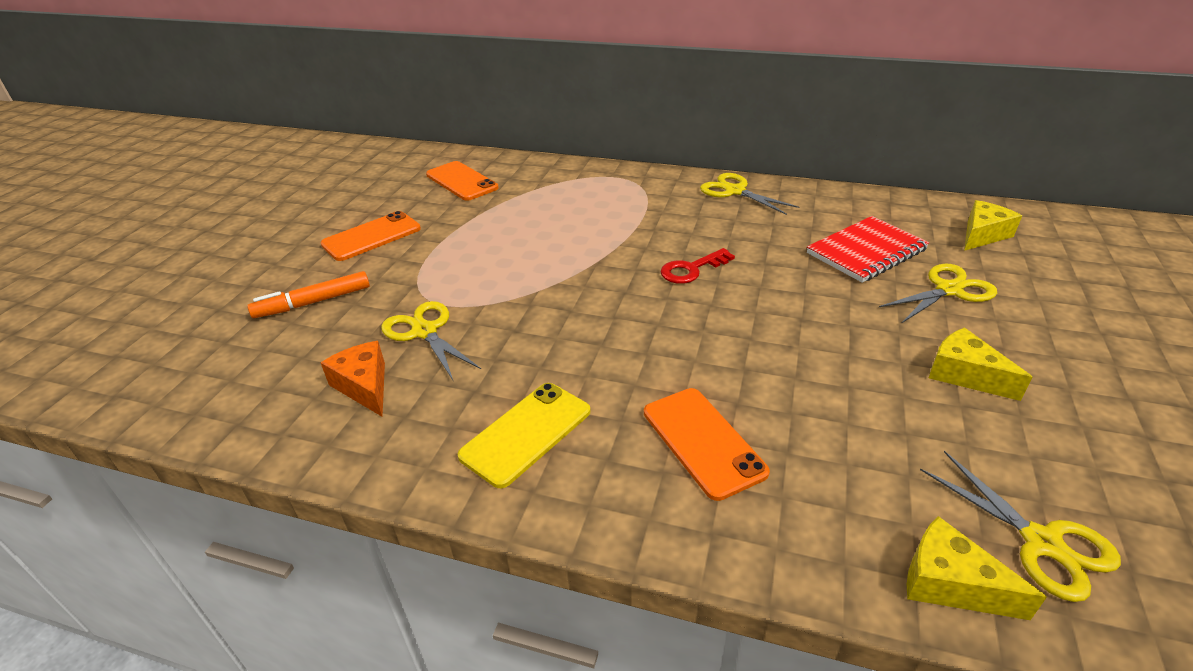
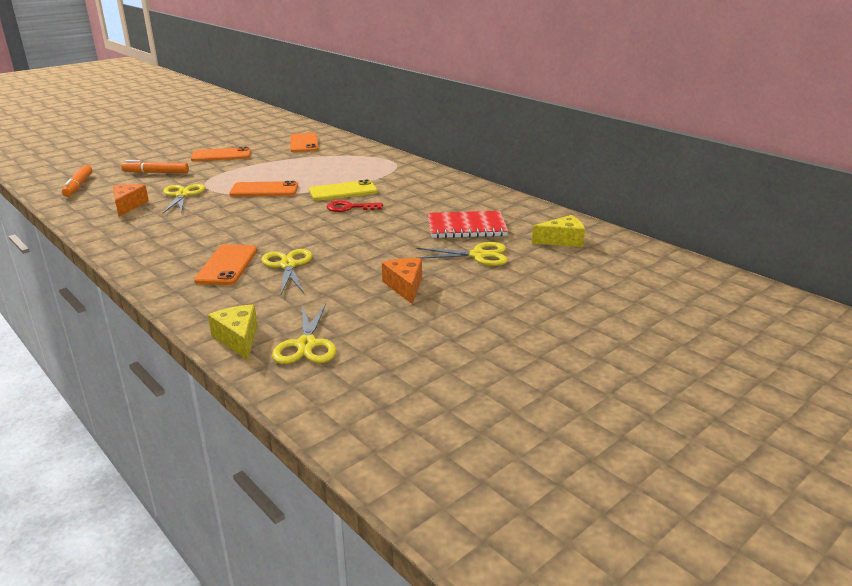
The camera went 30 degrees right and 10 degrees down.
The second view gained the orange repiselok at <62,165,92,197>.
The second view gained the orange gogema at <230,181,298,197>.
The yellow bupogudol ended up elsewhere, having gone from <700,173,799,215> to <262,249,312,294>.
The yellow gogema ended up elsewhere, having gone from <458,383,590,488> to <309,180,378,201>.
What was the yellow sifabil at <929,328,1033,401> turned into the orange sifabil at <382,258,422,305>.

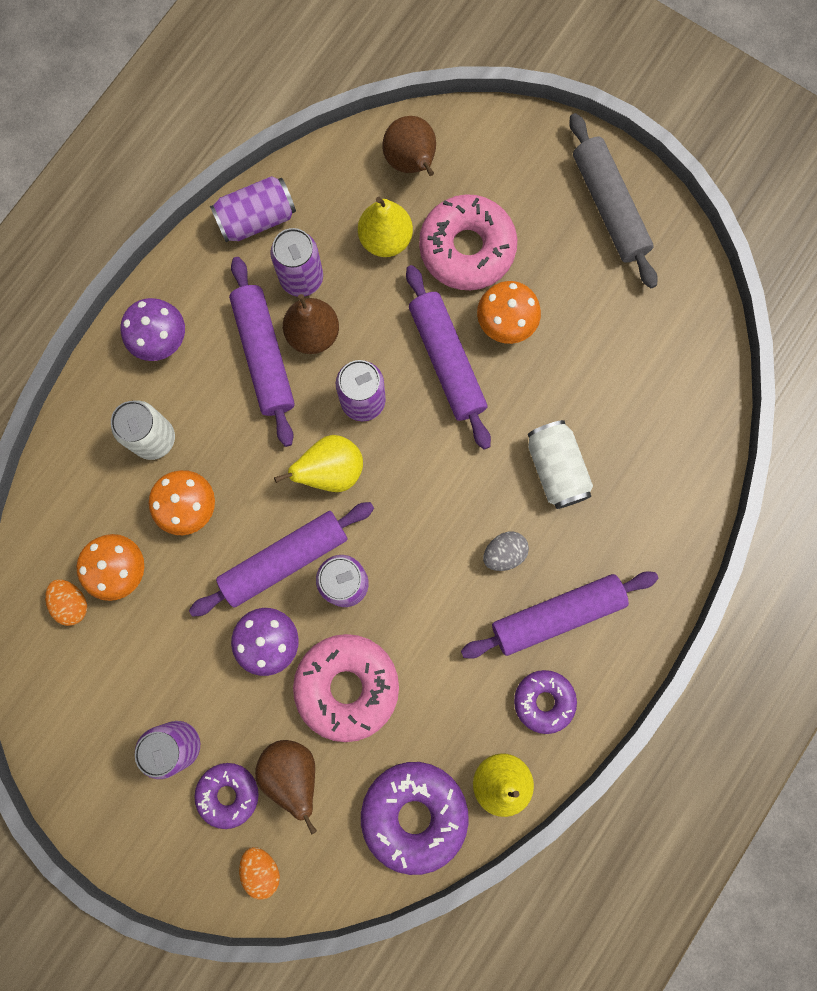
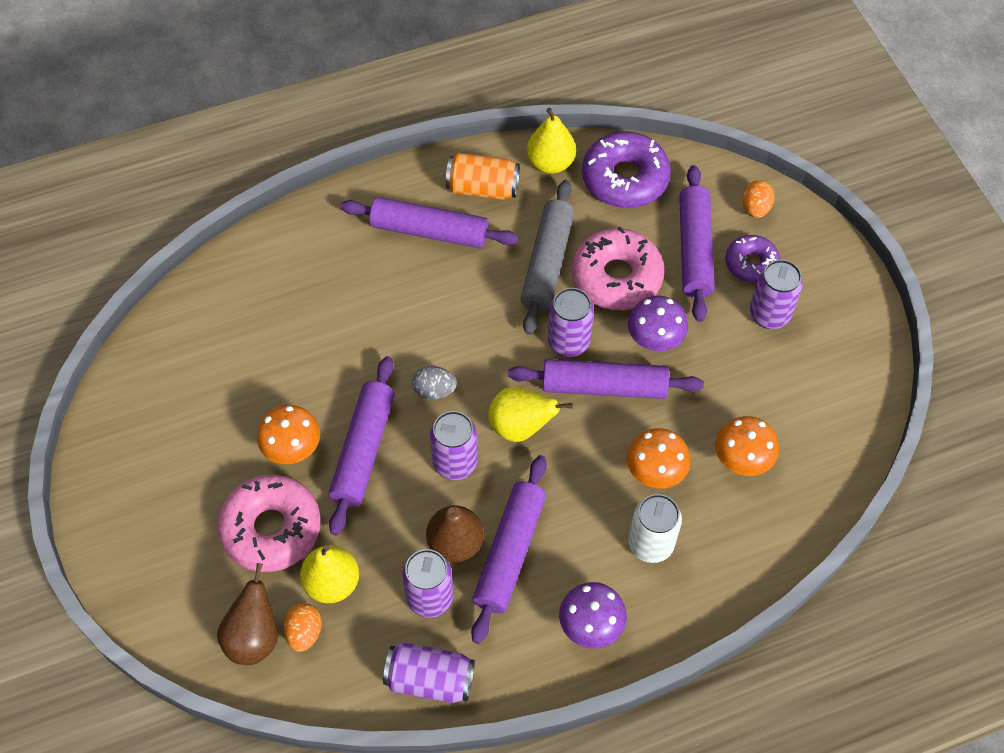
The camera went 145 degrees left and 20 degrees down.
The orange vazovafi ended up elsewhere, having gone from <45,580,87,626> to <284,603,322,652>.
The grey vazovafi ended up elsewhere, having gone from <483,531,529,571> to <412,366,457,400>.
Where the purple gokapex stood at <514,670,577,734>, the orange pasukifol came to stand at <446,153,520,200>.
The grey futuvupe ended up elsewhere, having gone from <569,113,658,289> to <520,180,574,335>.
Where the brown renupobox stood at <255,740,317,835>, the purple futuvupe came to stand at <679,165,715,322>.
The second view lost the white pasukifol at <528,420,593,509>.

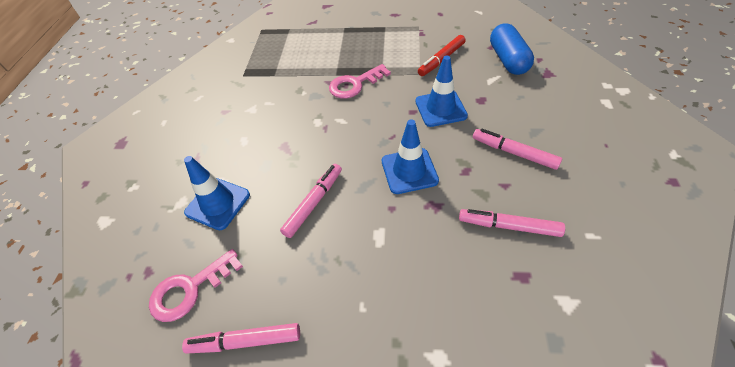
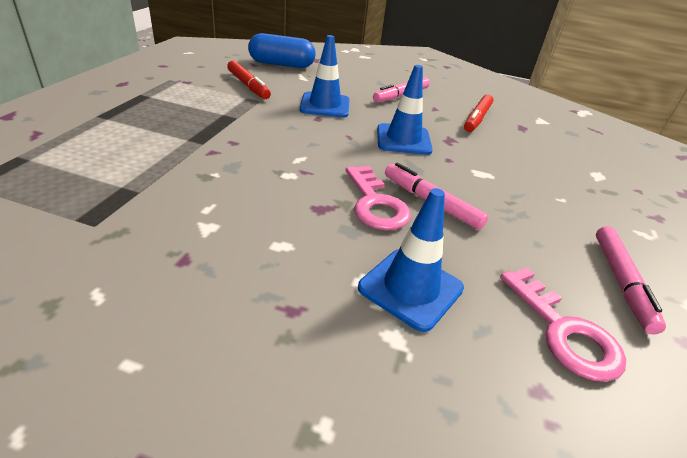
The camera went 85 degrees left and 15 degrees down.
The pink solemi ended up elsewhere, having gone from <329,64,391,99> to <346,166,411,230>.
What was the pink repiselok at <459,209,565,237> turned into the red repiselok at <464,94,493,132>.

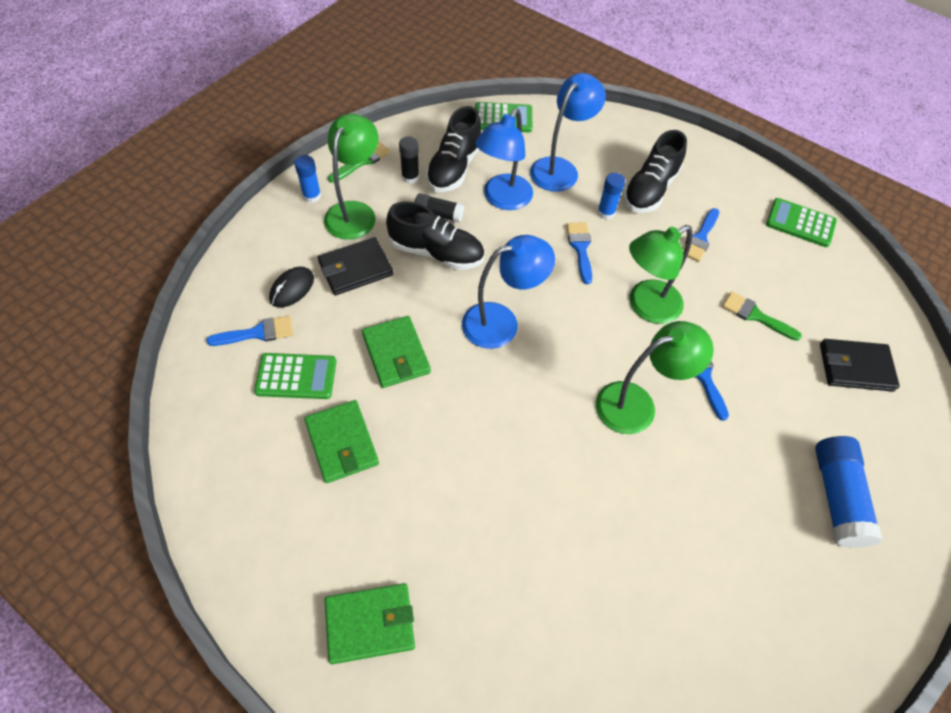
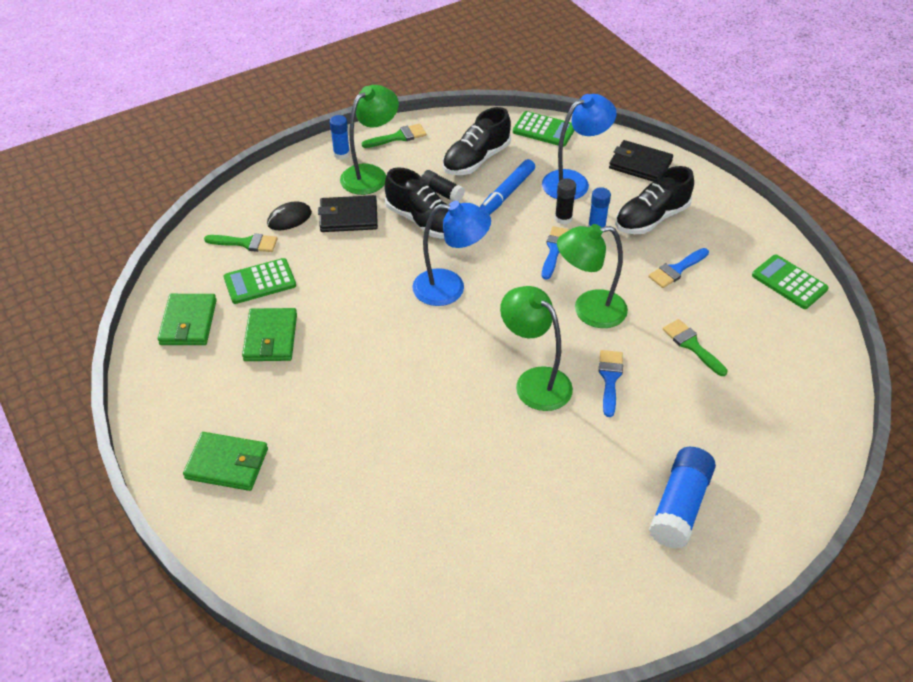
The camera went 25 degrees right and 10 degrees down.
The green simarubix ended up elsewhere, having gone from <362,316,431,388> to <158,294,217,345>.
What was the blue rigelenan at <206,316,293,346> turned into the green rigelenan at <204,233,277,252>.
The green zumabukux at <254,353,336,399> ended up facing another way, 135 degrees clockwise from before.
Where the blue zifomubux stood at <475,109,533,210>, the blue repiselok came to stand at <480,159,535,215>.
The green zifomubux at <596,321,714,434> ended up facing another way, 135 degrees counterclockwise from before.
The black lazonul ended up elsewhere, having gone from <399,136,419,184> to <555,178,576,224>.
The black simarubix ended up elsewhere, having gone from <820,339,900,392> to <609,140,673,182>.

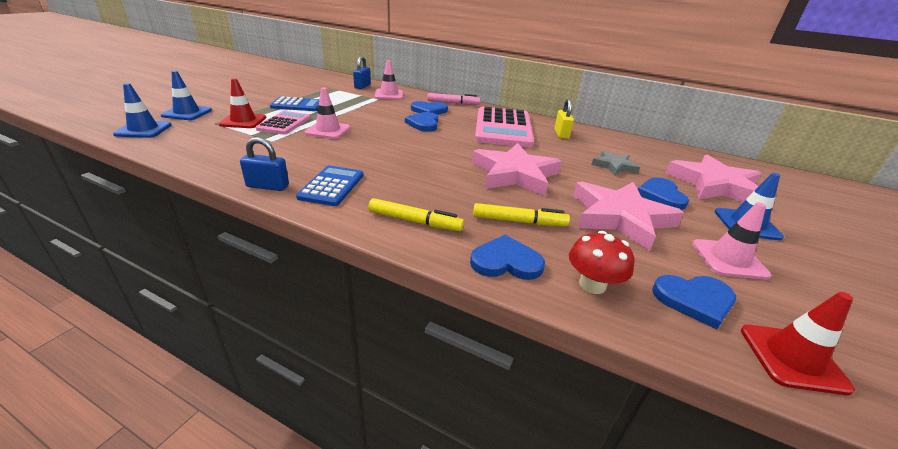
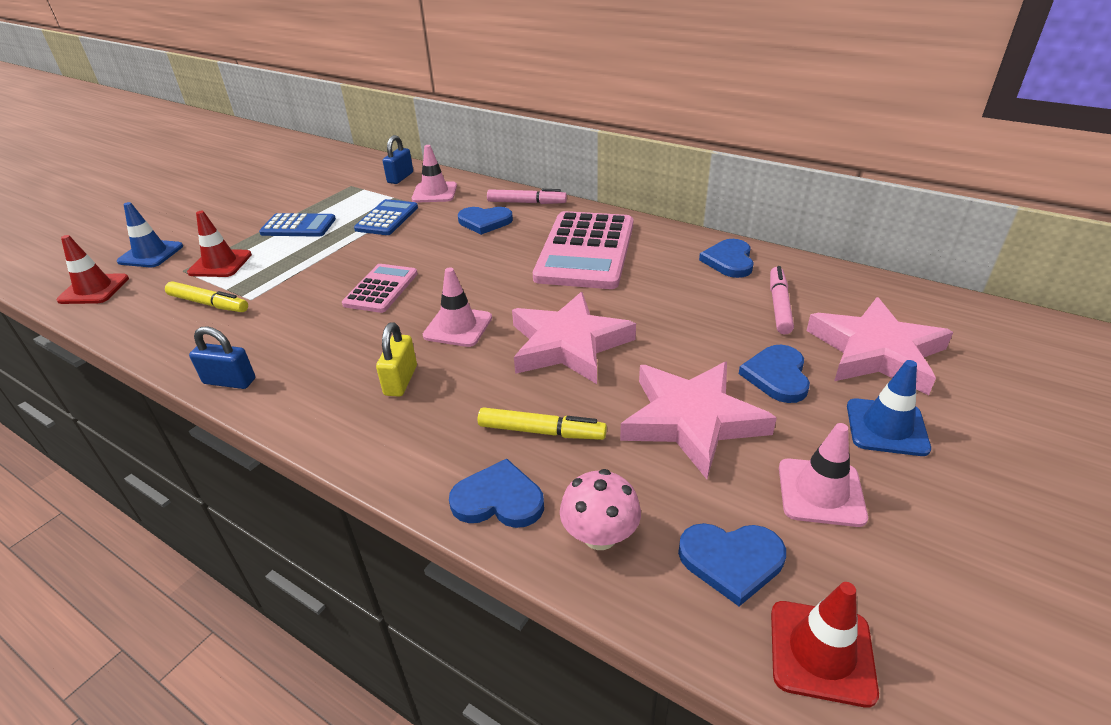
The camera went 10 degrees right and 5 degrees up.
What was the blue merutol at <113,83,172,138> turned into the red merutol at <57,235,129,304>.
The yellow repiselok ended up elsewhere, having gone from <368,198,464,231> to <165,281,248,312>.
The pink zumabukux ended up elsewhere, having gone from <256,111,310,135> to <342,264,418,313>.
The blue zumabukux ended up elsewhere, having gone from <296,166,363,206> to <354,199,418,235>.
The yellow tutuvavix ended up elsewhere, having gone from <554,99,574,139> to <376,322,417,397>.
The pink merutol ended up elsewhere, having gone from <305,87,350,139> to <423,268,492,347>.
What was the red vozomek at <569,231,634,294> turned into the pink vozomek at <560,469,641,550>.
The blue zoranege ended up elsewhere, having gone from <405,112,438,132> to <699,239,754,278>.
The second view gained the pink repiselok at <770,266,794,334>.
The second view lost the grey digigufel at <592,150,640,176>.

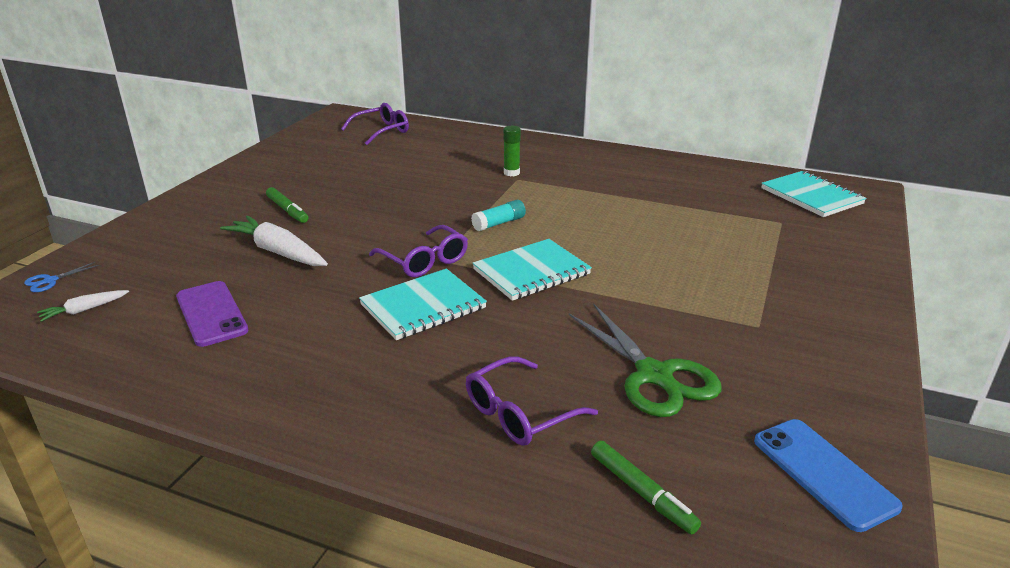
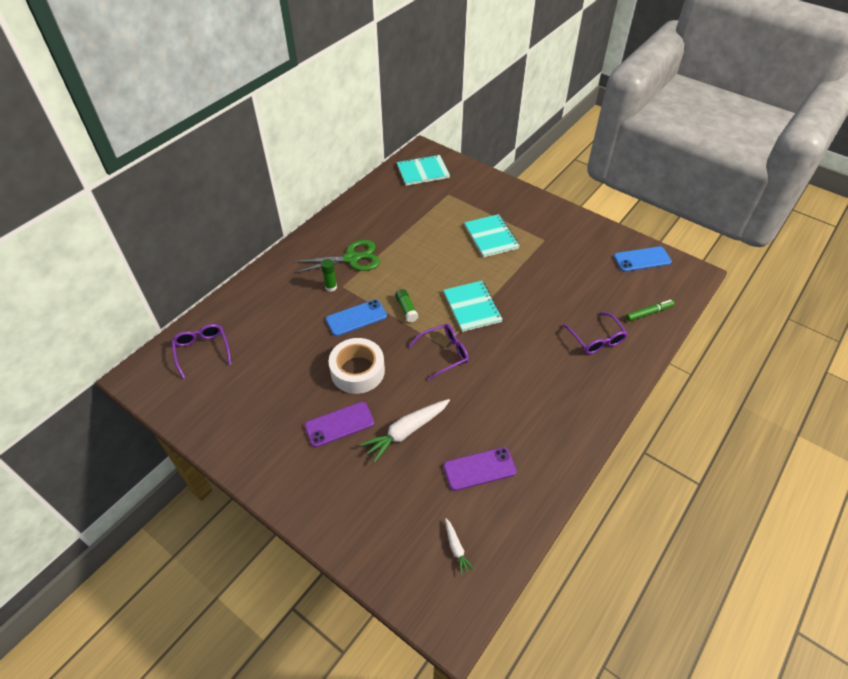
The camera went 75 degrees left and 20 degrees up.
The green bupogudol ended up elsewhere, having gone from <569,304,722,417> to <292,240,380,274>.
Where the green repiselok stood at <266,187,308,223>, the purple gogema came to stand at <305,402,374,447>.
The second view gained the blue gogema at <326,299,387,336>.
The second view gained the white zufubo at <329,338,385,394>.
What was the turquoise lazonul at <471,200,526,231> turned into the green lazonul at <395,289,418,322>.
The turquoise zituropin ended up elsewhere, having gone from <359,269,487,340> to <464,214,519,258>.
The second view lost the blue bupogudol at <24,262,99,292>.

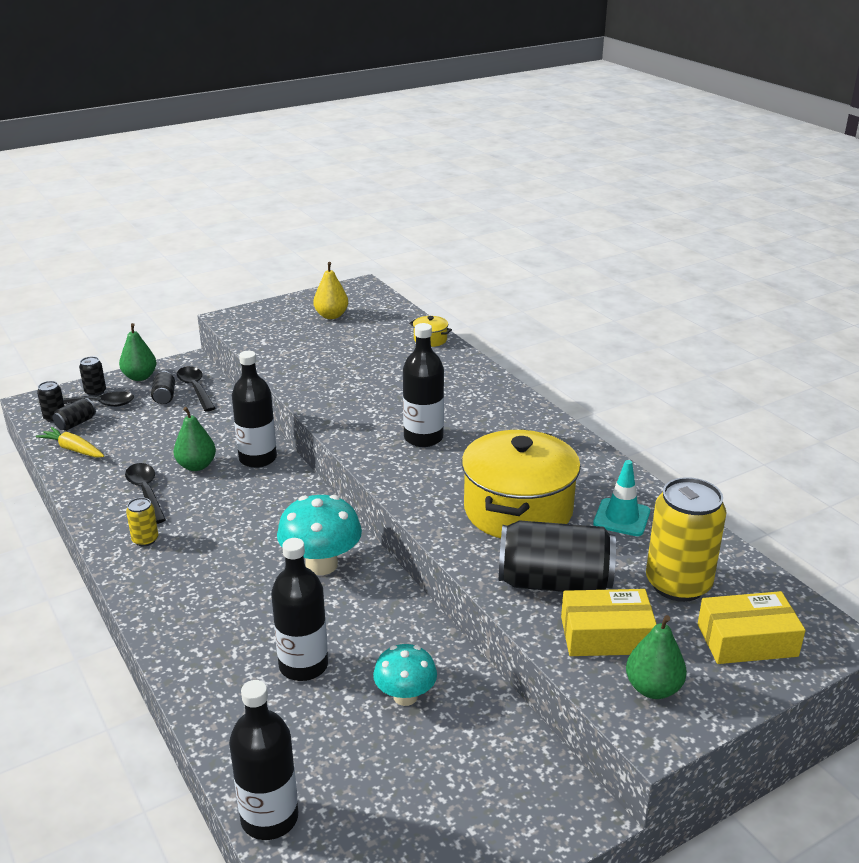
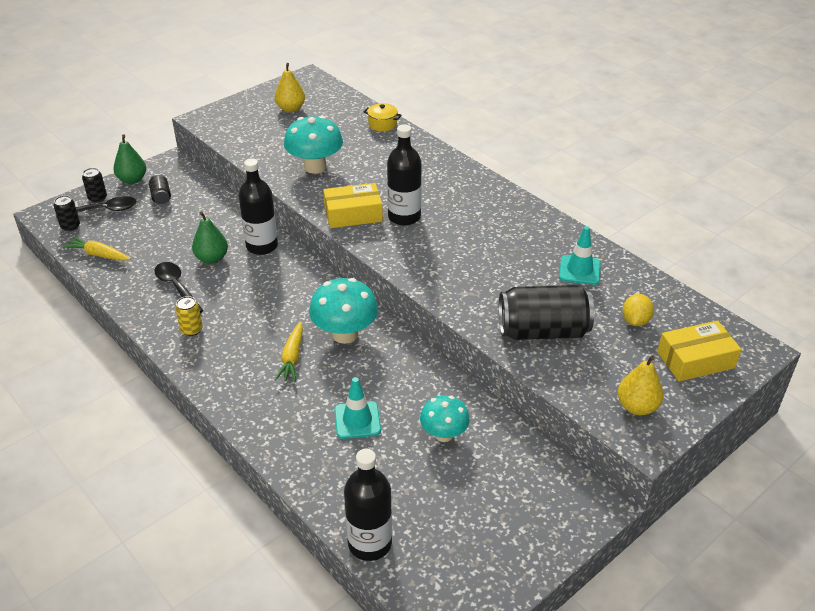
The camera went 10 degrees left and 10 degrees up.
The second view gained the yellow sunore at <275,322,303,382>.
The second view gained the turquoise vozomek at <284,116,343,174>.
The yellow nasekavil ended up elsewhere, having gone from <561,589,657,656> to <323,183,383,228>.
Where the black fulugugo stood at <271,538,328,681>, the turquoise merutol came to stand at <334,377,381,439>.
What was the green renupobox at <626,615,687,699> turned into the yellow renupobox at <618,355,664,415>.
Where the yellow pasukifol stood at <646,477,727,602>, the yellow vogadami came to stand at <623,294,654,326>.
The second view lost the black pasukifol at <53,398,96,431>.
The second view lost the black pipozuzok at <177,366,215,412>.
The second view lost the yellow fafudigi at <462,429,581,538>.

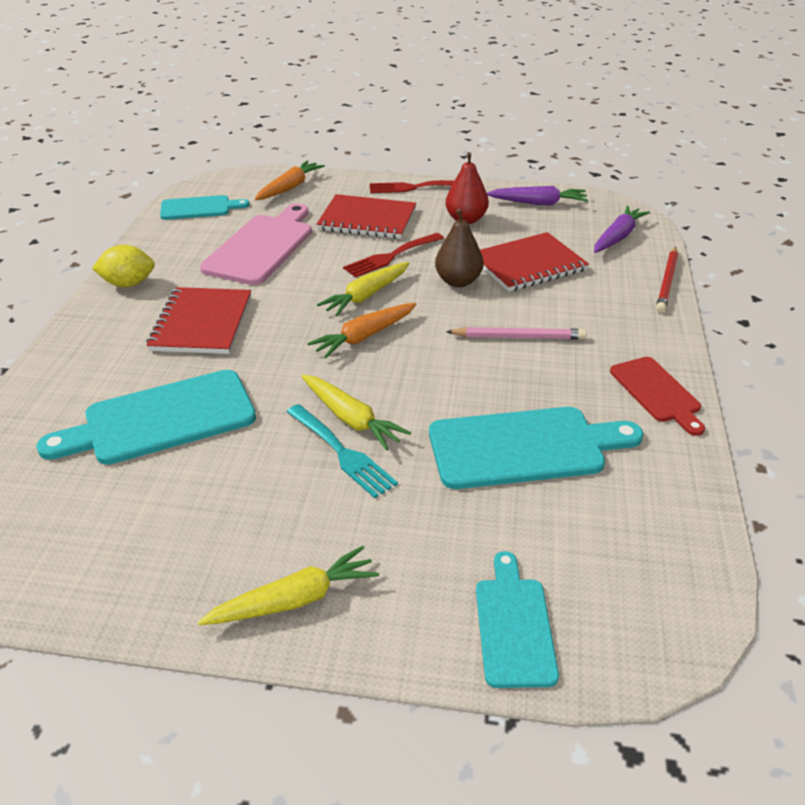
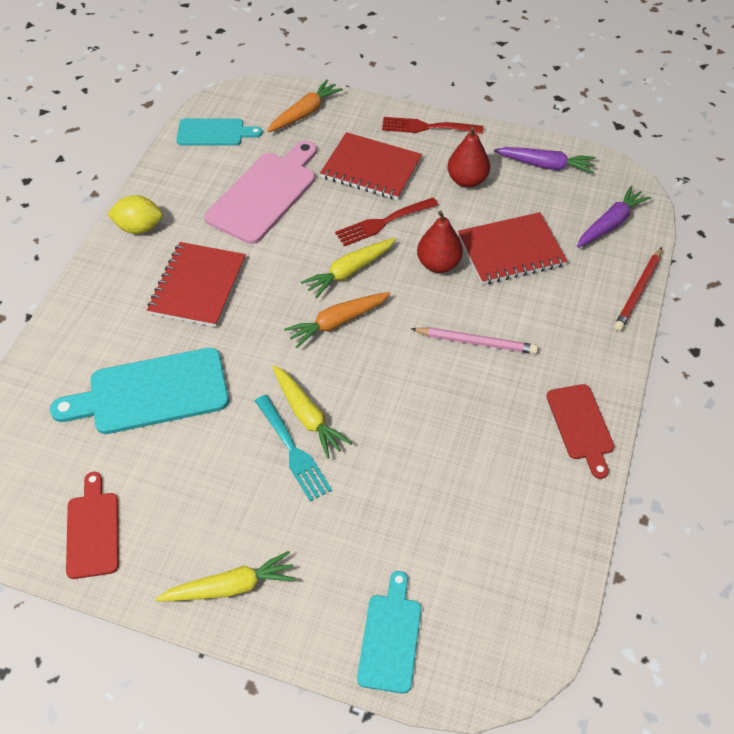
The camera went 10 degrees right and 15 degrees up.
The second view gained the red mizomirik at <66,472,119,579>.
What was the brown renupobox at <435,209,484,287> turned into the red renupobox at <417,211,463,273>.
The second view lost the turquoise mizomirik at <429,407,644,489>.

